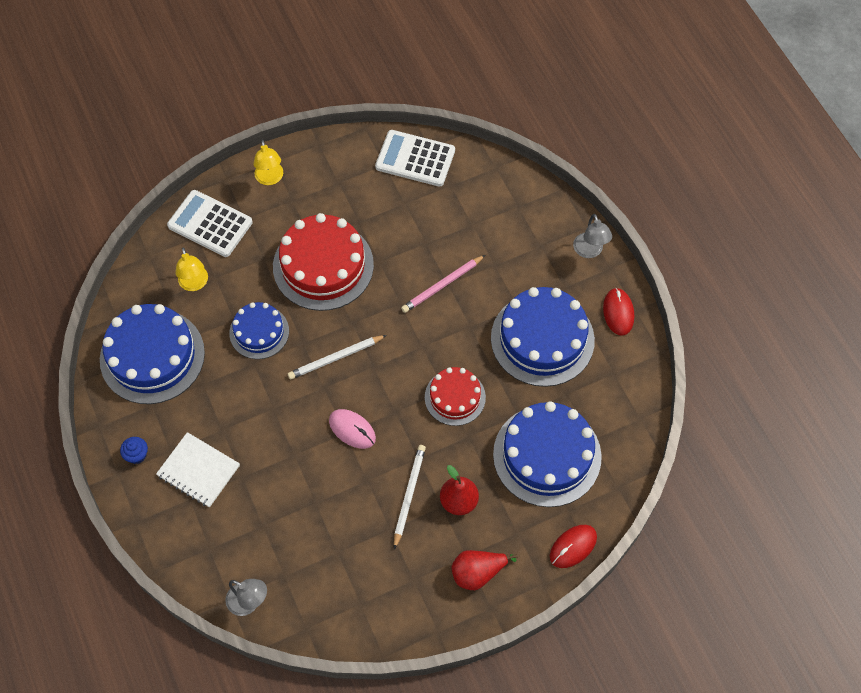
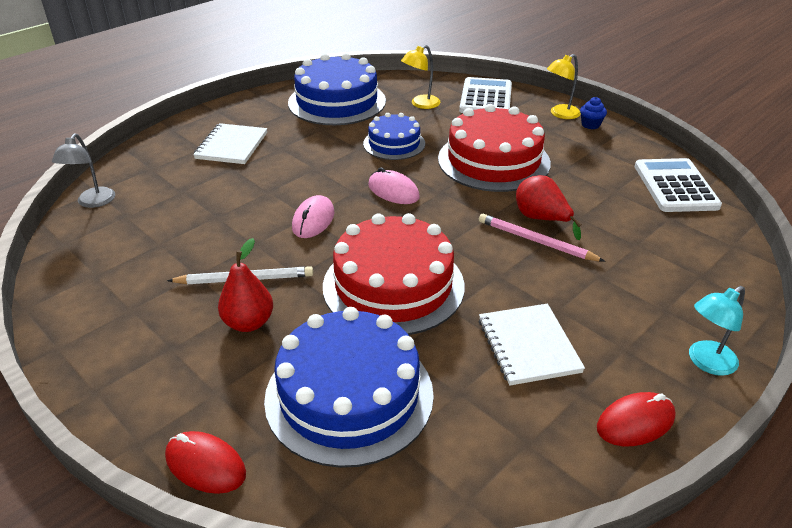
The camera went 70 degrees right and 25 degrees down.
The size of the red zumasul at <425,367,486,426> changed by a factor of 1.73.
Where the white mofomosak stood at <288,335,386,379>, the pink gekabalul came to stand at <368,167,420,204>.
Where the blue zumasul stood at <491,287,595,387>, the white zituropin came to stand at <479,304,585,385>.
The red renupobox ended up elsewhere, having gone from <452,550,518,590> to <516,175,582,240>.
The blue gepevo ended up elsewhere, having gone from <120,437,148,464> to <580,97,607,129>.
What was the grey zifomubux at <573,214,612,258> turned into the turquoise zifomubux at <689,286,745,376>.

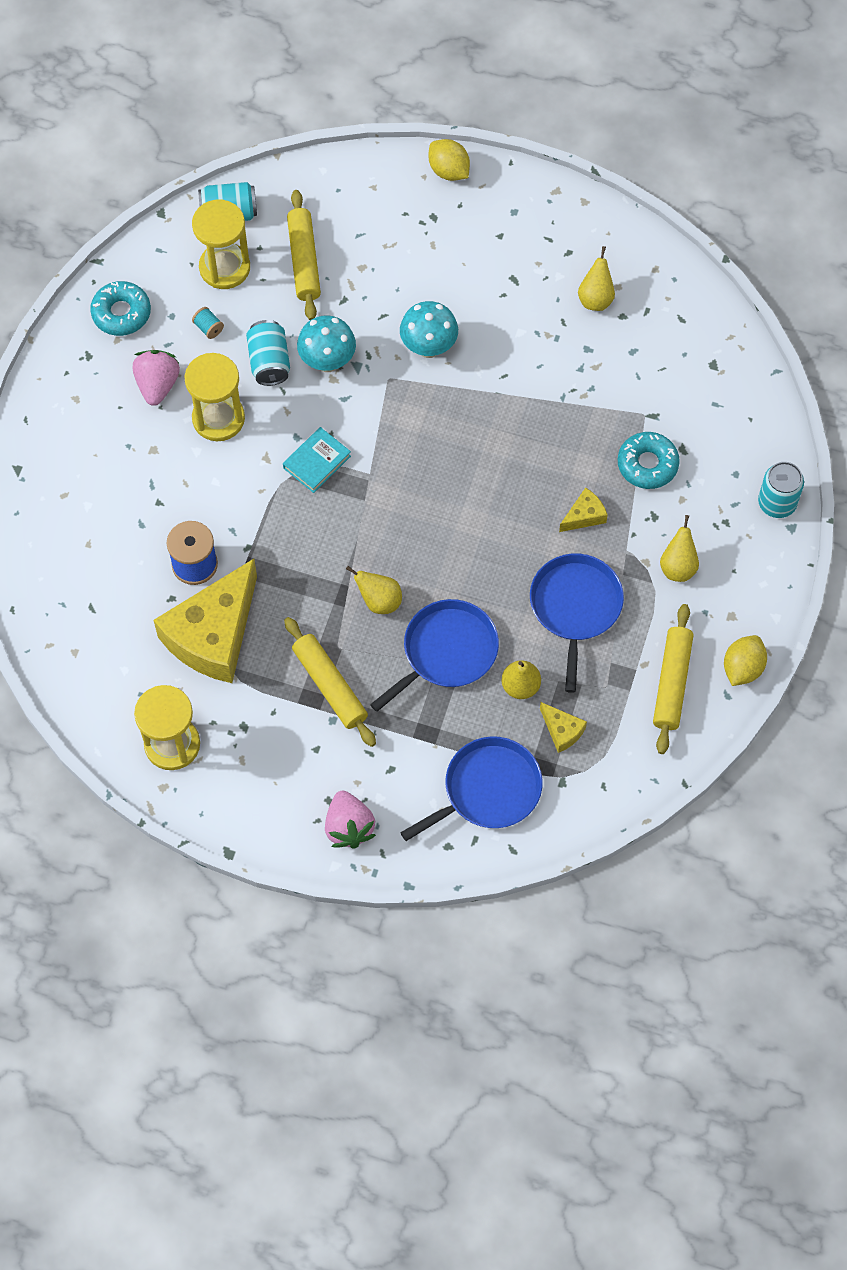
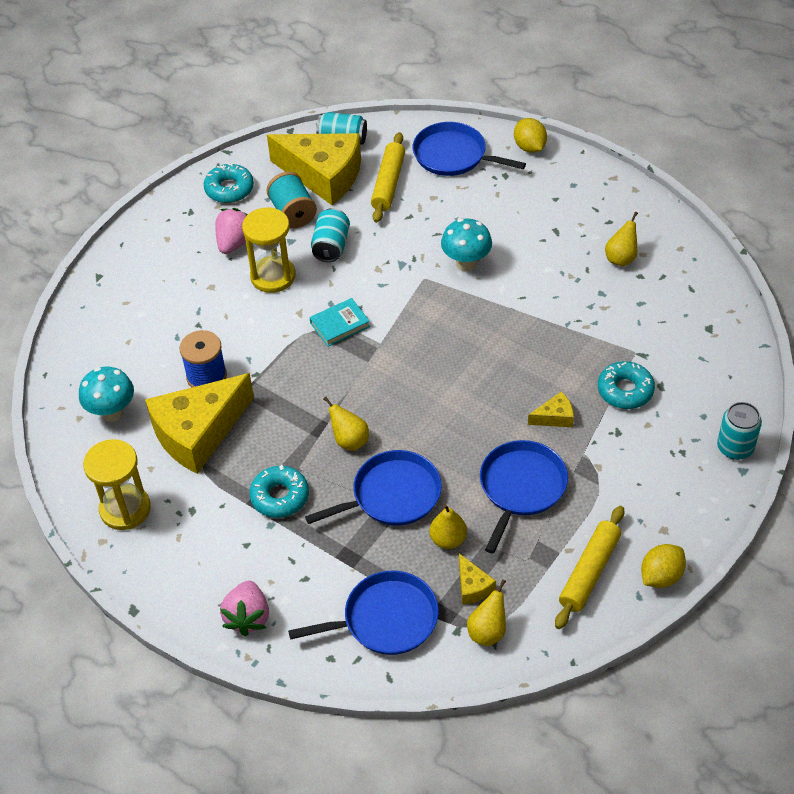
The camera went 20 degrees right and 15 degrees down.
The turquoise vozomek ended up elsewhere, having gone from <297,315,356,372> to <79,367,134,422>.
Where the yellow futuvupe stood at <284,617,376,747>, the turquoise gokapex came to stand at <249,465,309,518>.
The size of the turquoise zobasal at <192,307,224,339> changed by a factor of 2.08.
Where the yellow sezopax stood at <192,200,250,289>, the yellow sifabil came to stand at <267,133,361,205>.
The second view gained the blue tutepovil at <413,122,526,176>.
The yellow renupobox ended up elsewhere, having gone from <660,515,699,582> to <467,579,506,646>.

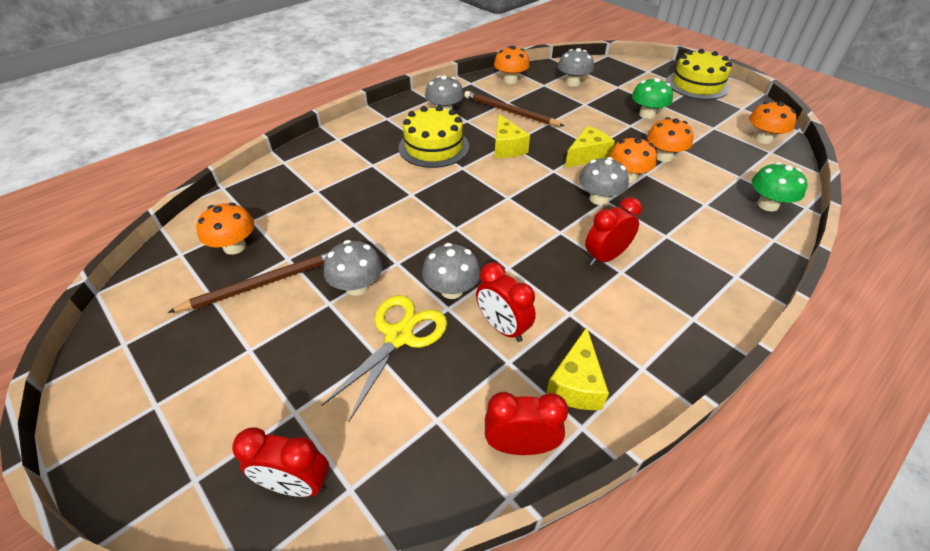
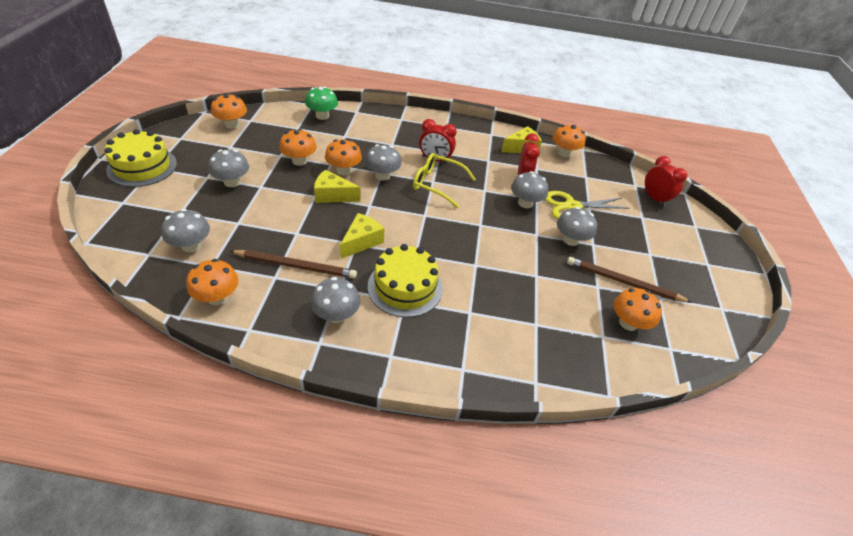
The camera went 135 degrees left and 0 degrees up.
What was the green vozomek at <632,78,673,119> turned into the grey vozomek at <208,149,249,187>.
The brown mofomosak at <464,91,564,126> ended up facing another way, 75 degrees counterclockwise from before.
The second view gained the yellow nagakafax at <413,153,476,208>.
Where the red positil stood at <485,392,568,455>, the orange vozomek came to stand at <553,125,586,157>.

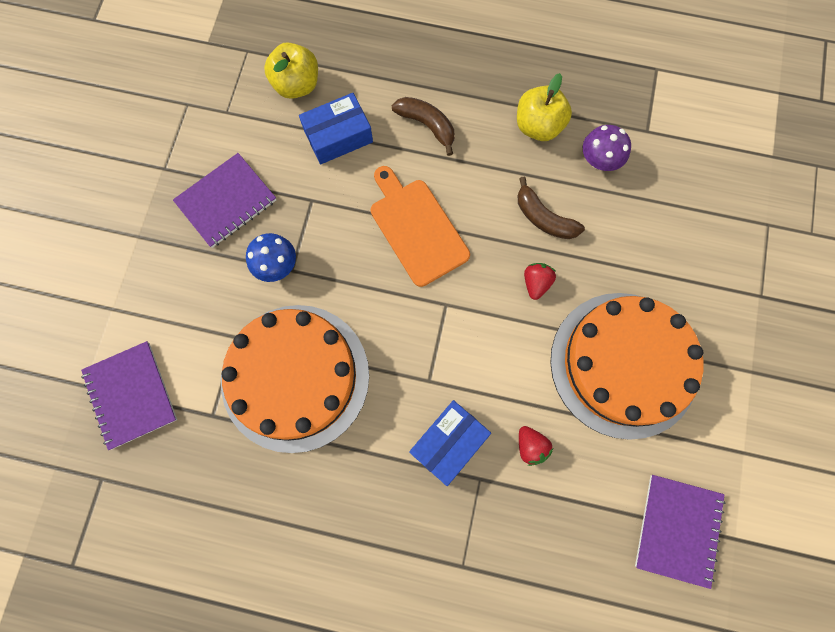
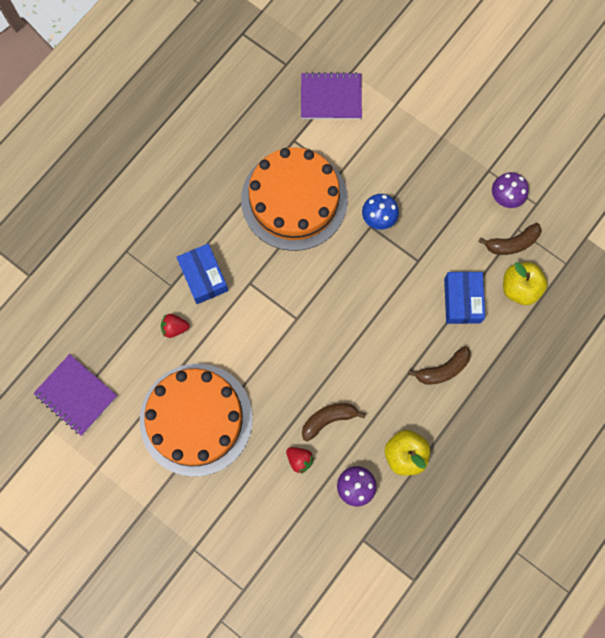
The camera went 115 degrees right and 0 degrees up.
The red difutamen ended up elsewhere, having gone from <524,263,556,300> to <286,447,314,474>.
The second view gained the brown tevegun at <478,223,542,255>.
The second view gained the purple vozomek at <492,172,529,208>.
The second view lost the purple zituropin at <173,153,276,248>.
The second view lost the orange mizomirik at <371,166,470,287>.

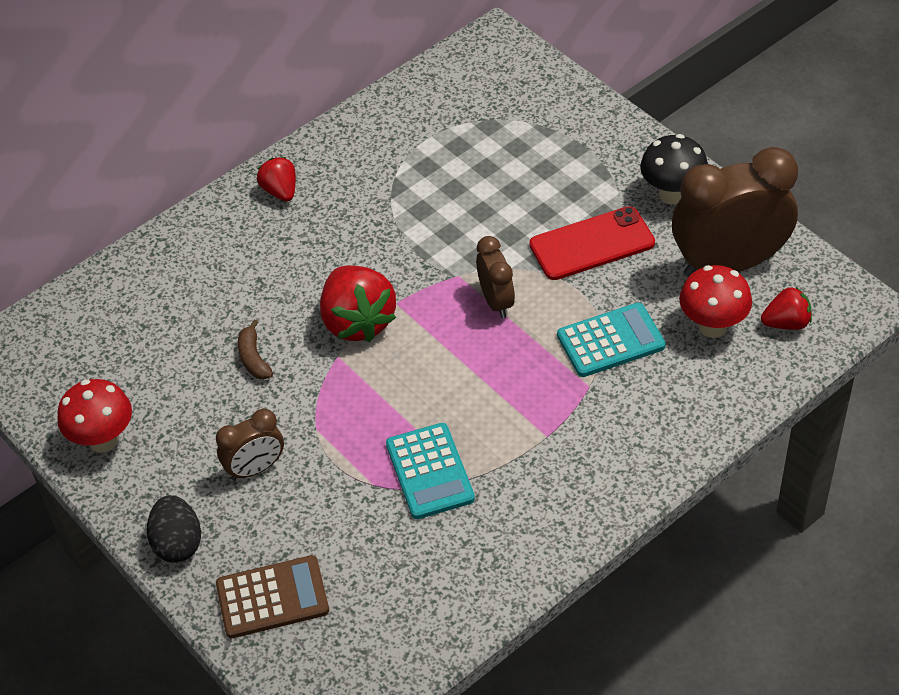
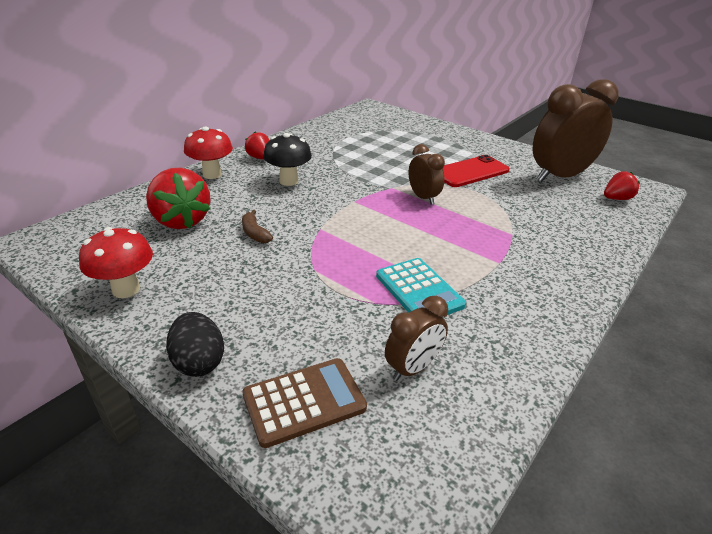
The camera went 15 degrees left and 15 degrees down.
The red difutamen ended up elsewhere, having gone from <320,265,396,342> to <146,168,210,229>.
The red vozomek ended up elsewhere, having gone from <679,265,752,338> to <184,126,233,179>.
The black vozomek ended up elsewhere, having gone from <640,134,708,205> to <263,133,312,186>.
The brown positil ended up elsewhere, having gone from <216,409,284,480> to <385,296,448,381>.
The second view lost the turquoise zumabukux at <557,303,666,377>.

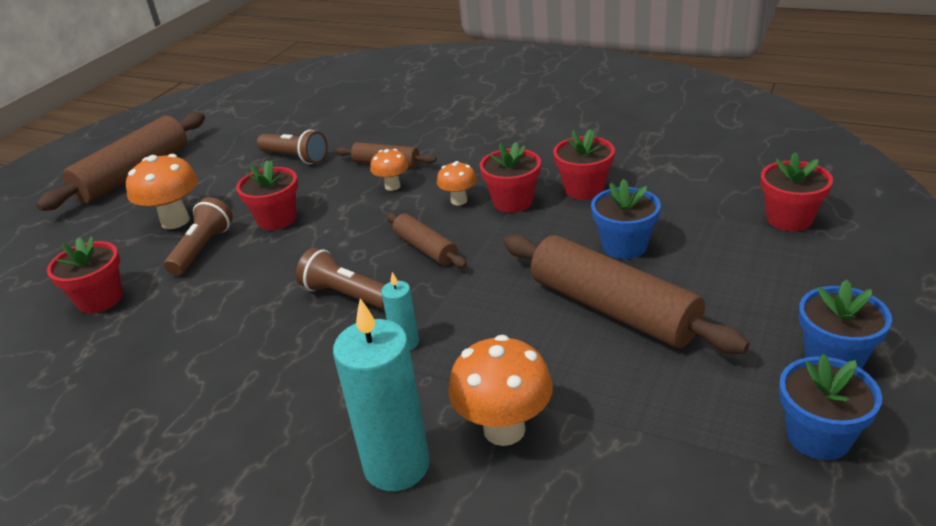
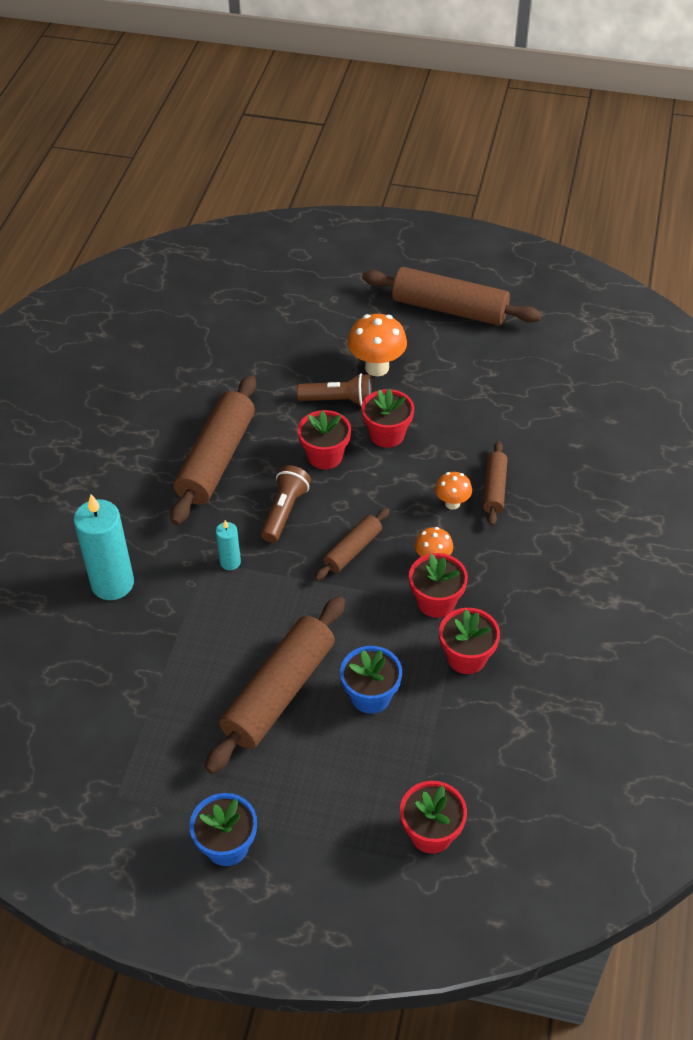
The camera went 75 degrees right and 15 degrees up.
The second view gained the brown futuvupe at <170,375,256,525>.
The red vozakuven ended up elsewhere, having gone from <47,236,123,313> to <298,410,351,469>.
The second view lost the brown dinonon at <257,130,328,164>.
The second view lost the orange vozomek at <448,335,553,446>.
The second view lost the blue vozakuven at <779,354,882,460>.

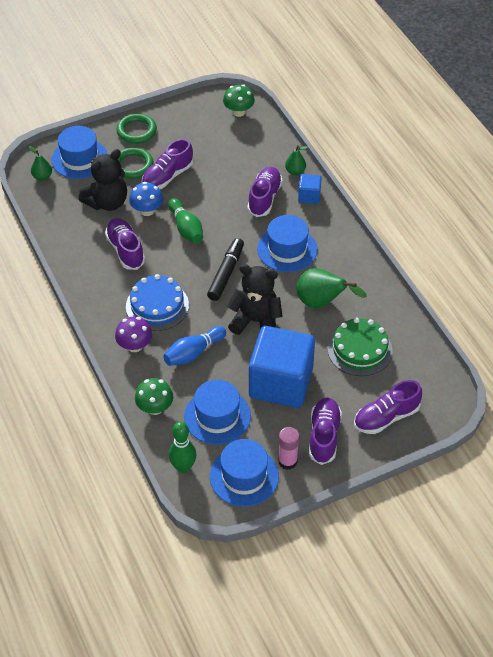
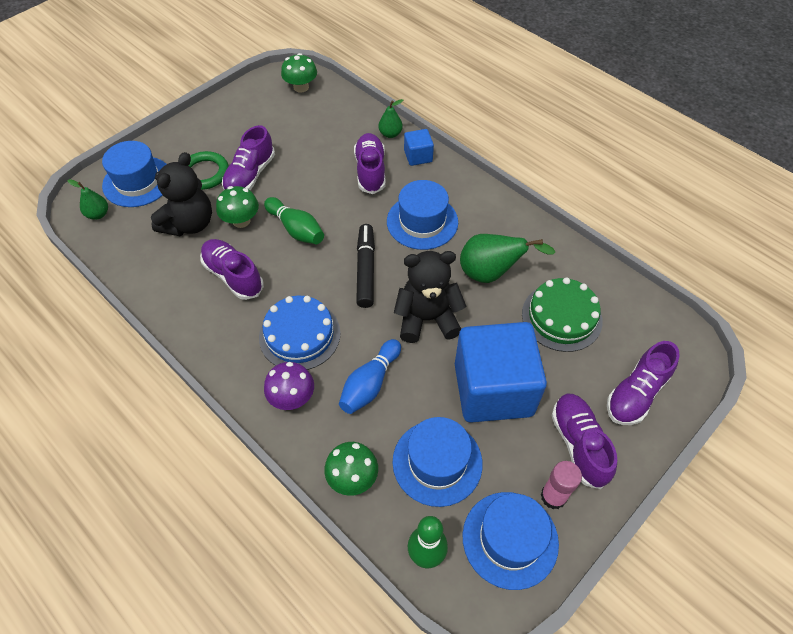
The camera went 20 degrees left and 5 degrees up.
What was the blue vozomek at <129,182,163,216> turned into the green vozomek at <216,186,259,228>.
The second view lost the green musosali at <117,114,157,144>.

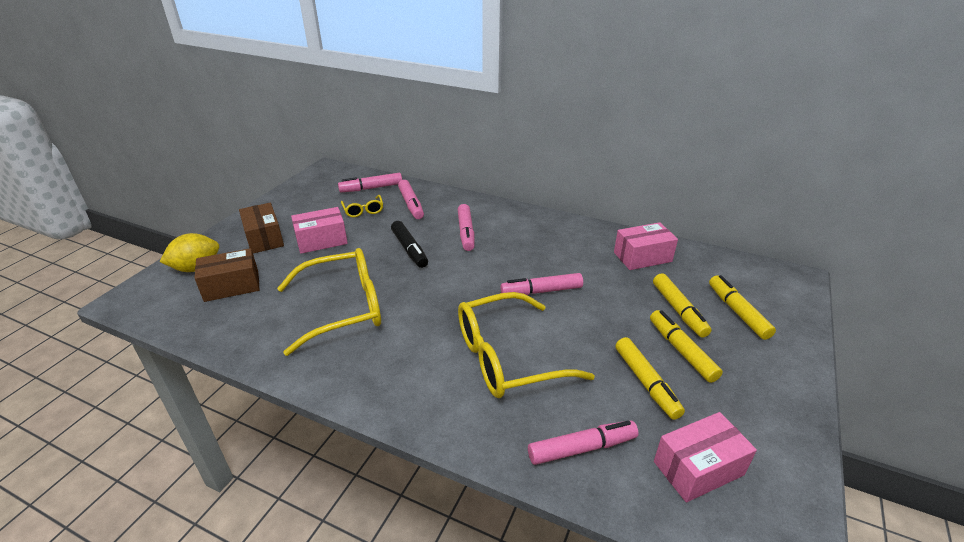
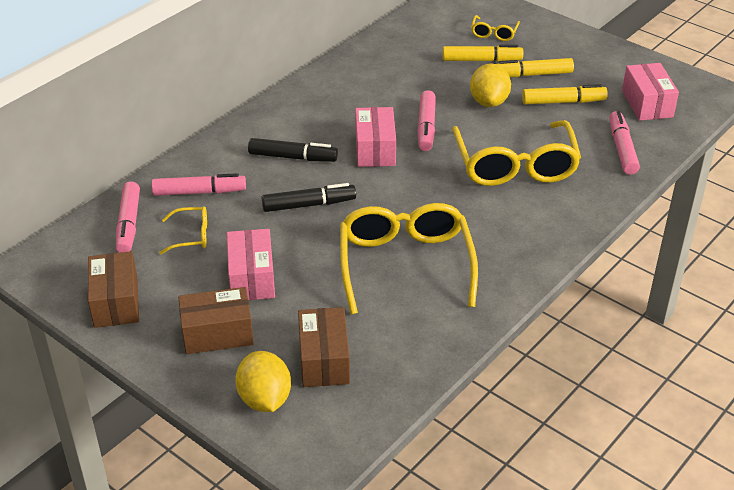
The camera went 75 degrees left and 5 degrees up.
The second view gained the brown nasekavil at <88,251,139,328>.
What was the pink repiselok at <458,204,475,251> turned into the black repiselok at <248,138,338,162>.
The pink nasekavil ended up elsewhere, having gone from <614,222,678,270> to <355,107,396,167>.
The second view gained the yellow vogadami at <470,63,511,107>.
Where the yellow repiselok stood at <709,275,776,340>, the yellow nagakafax came to stand at <471,15,520,41>.

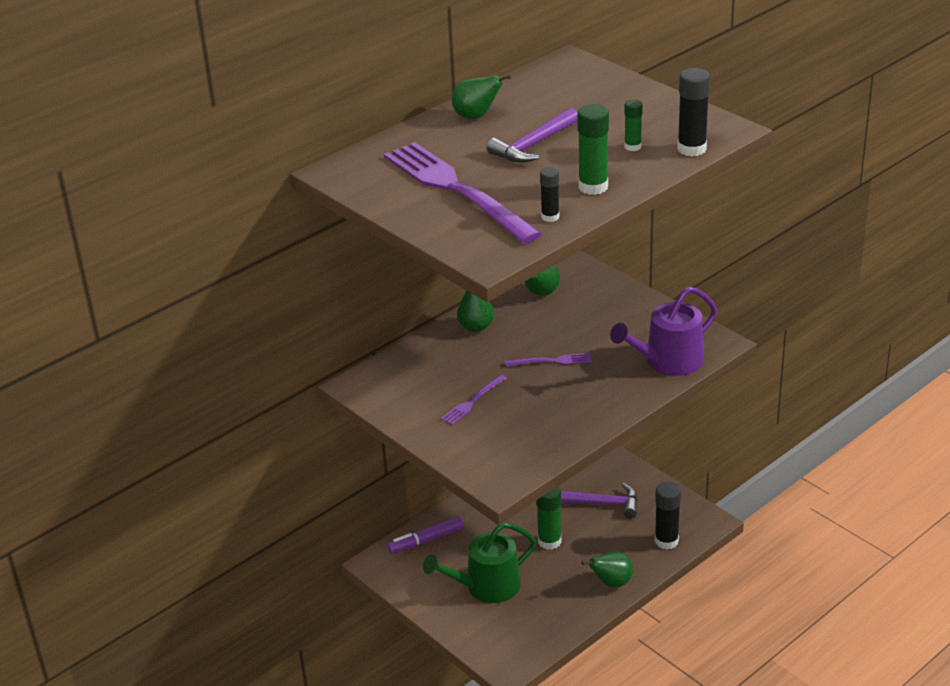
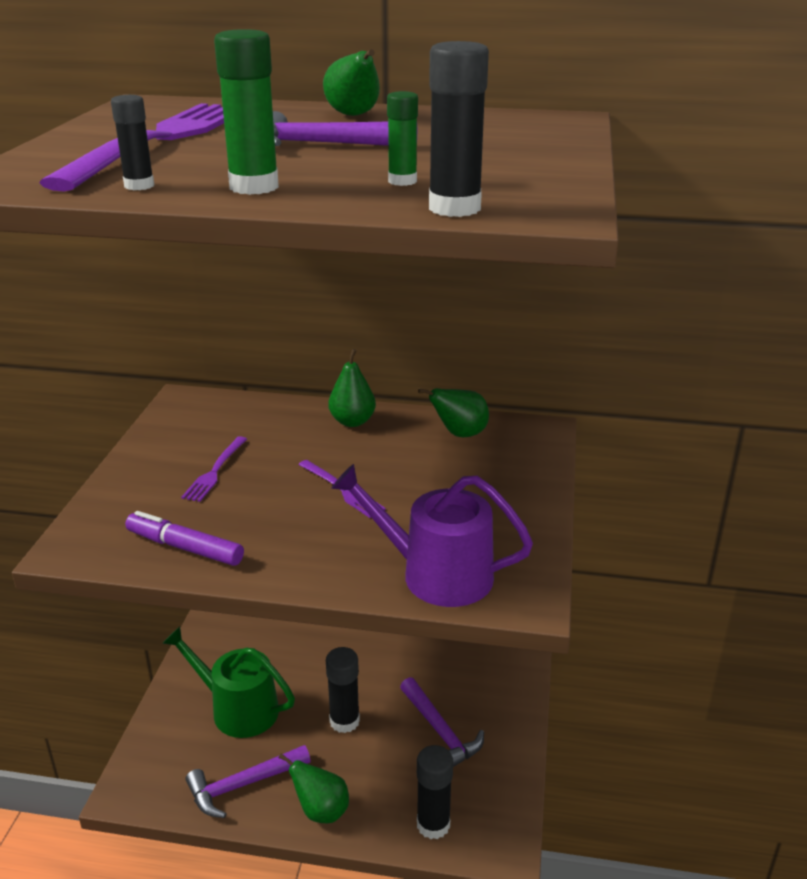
The camera went 50 degrees right and 5 degrees down.
The purple repiselok ended up elsewhere, having gone from <388,516,464,554> to <125,511,244,566>.
The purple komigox at <441,375,507,425> ended up facing another way, 75 degrees counterclockwise from before.
The second view gained the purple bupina at <186,745,311,818>.
What was the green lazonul at <536,486,561,550> turned into the black lazonul at <326,647,360,733>.

